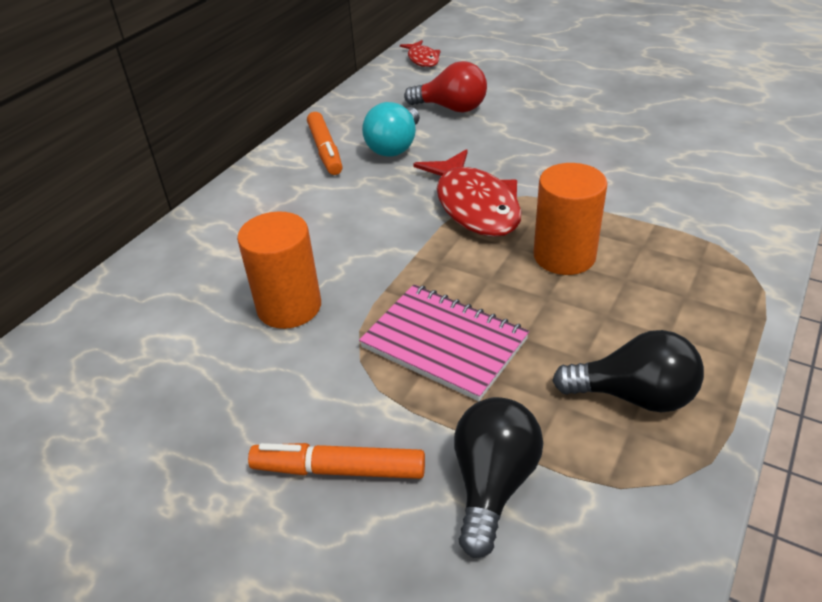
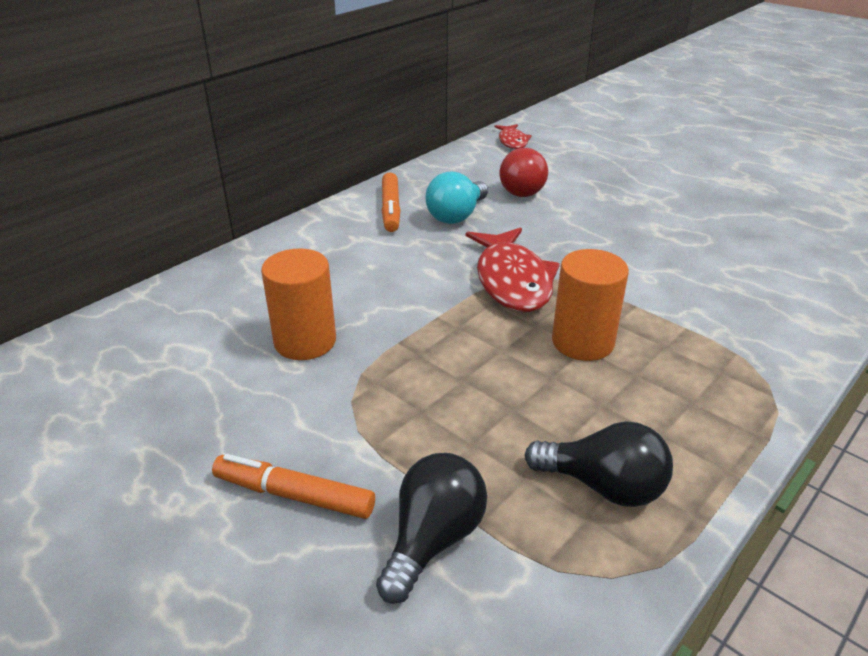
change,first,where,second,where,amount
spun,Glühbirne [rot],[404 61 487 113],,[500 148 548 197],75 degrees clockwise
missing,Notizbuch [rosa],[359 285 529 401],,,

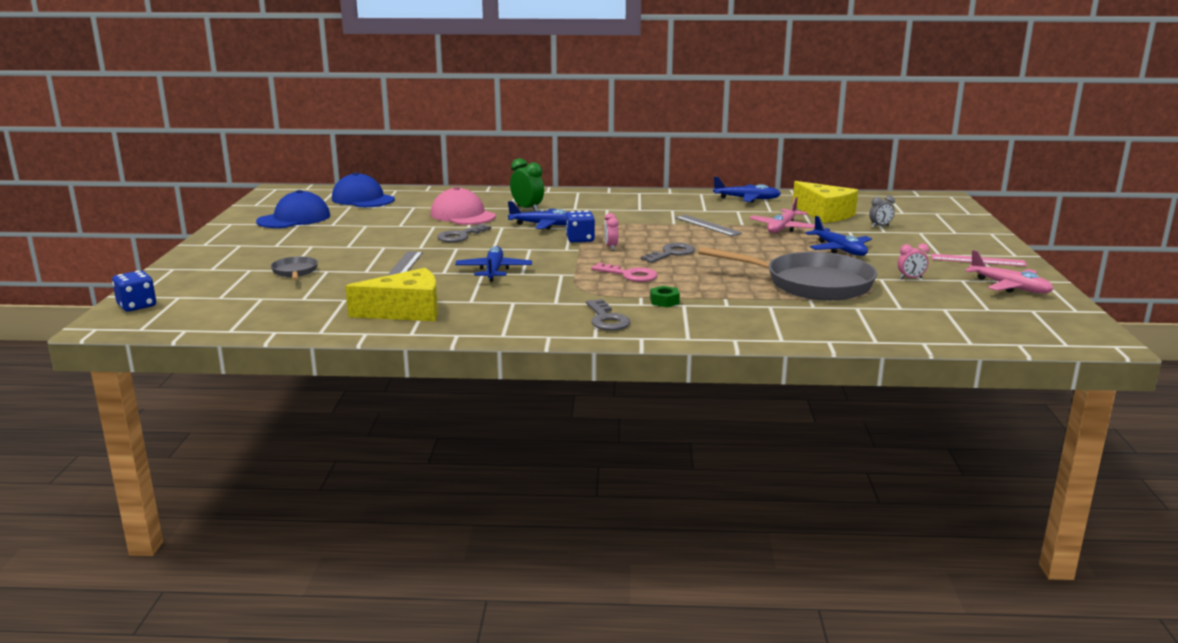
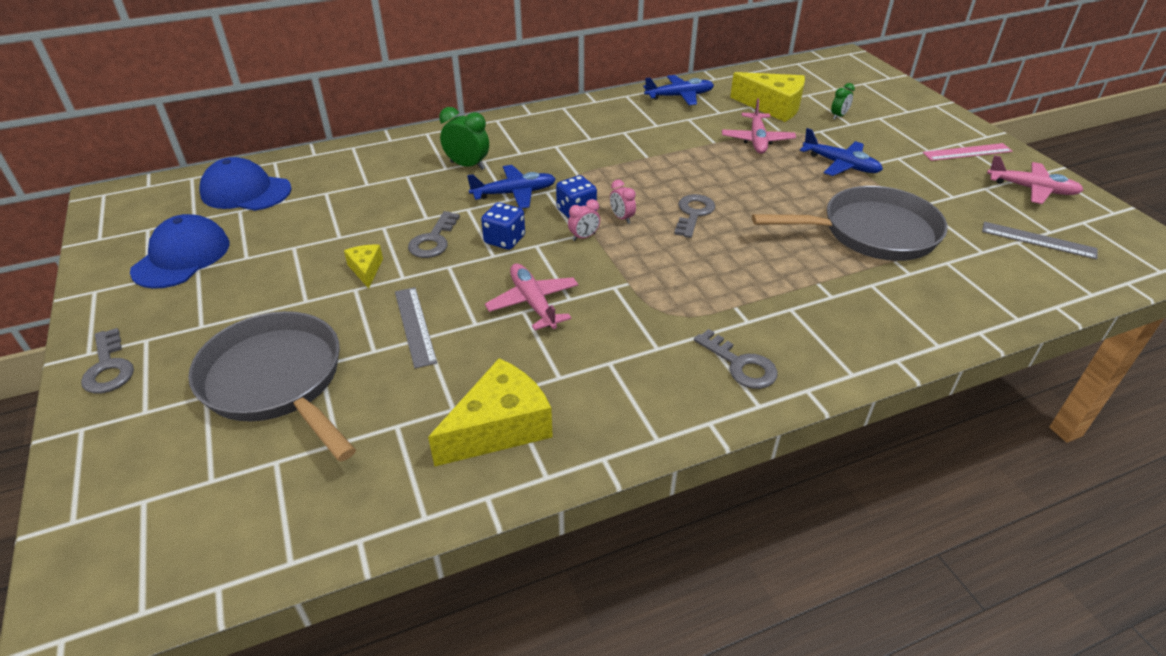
change,first,where,second,where,amount
missing,Kappe [rosa],[431 187 496 225],,,
colour,Wecker [grau],[869 196 895 228],Wecker [grün],[831 83 855 120],
relocated,Lineal [grau],[675 215 742 236],,[982 222 1098 259],
relocated,Wecker [rosa],[898 244 929 279],,[568 199 600 241],
colour,Flugzeug [blau],[455 246 532 282],Flugzeug [rosa],[485 263 578 330],
size,Pfanne [grau],[271 256 318 280],,[188 311 356 462],x2.23
missing,Schlüssel [rosa],[591 263 657 282],,,
relocated,Spielwürfel [blau],[112 270 156 312],,[481 202 525 250],
missing,Sechskantmutter [grün],[650 286 680 307],,,
appeared,,,Käse [gelb],[344 245 383 289],
appeared,,,Schlüssel [grau],[81 328 134 394],

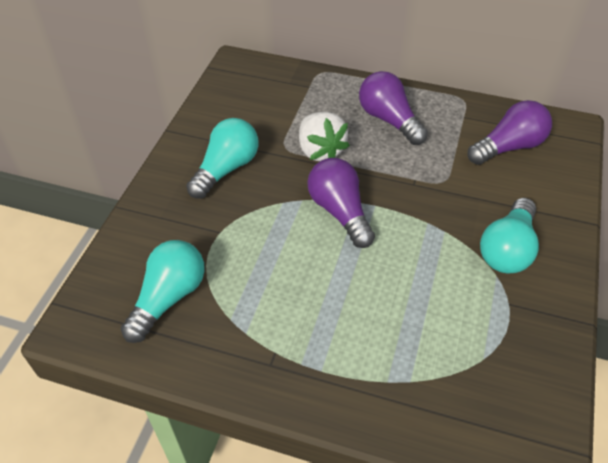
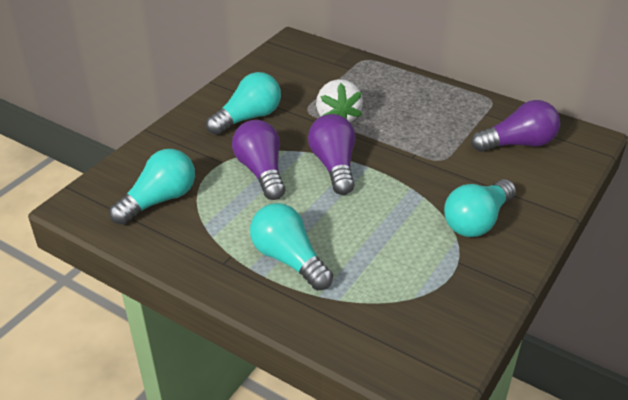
change,first,where,second,where,amount
relocated,Glühbirne [lila],[359 71 428 145],,[232 120 285 200],
appeared,,,Glühbirne [türkis],[250 203 333 291],

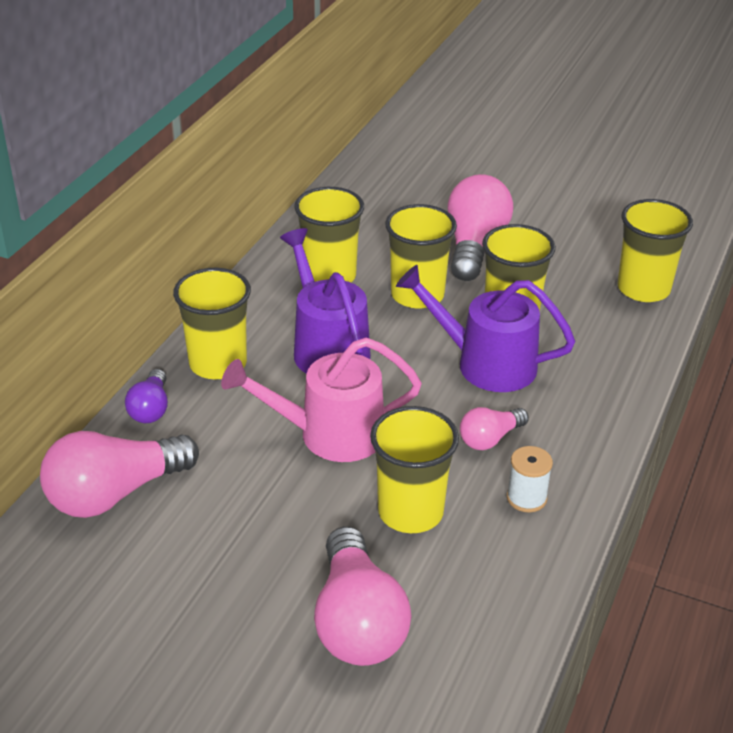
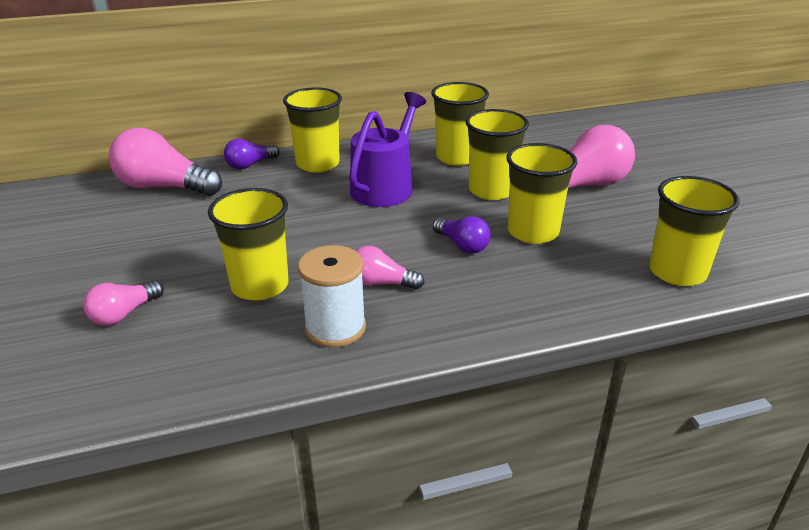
change,first,where,second,where,amount
exchanged,Gießkanne [lila],[396 265 575 392],Glühbirne [lila],[433 216 491 254],
missing,Gießkanne [rosa],[221 337 422 462],,,
size,Garnrolle [weiß],[507 446 553 512],,[298 245 366 348],x1.56
size,Glühbirne [rosa],[314 526 412 666],,[83 281 164 326],x0.53

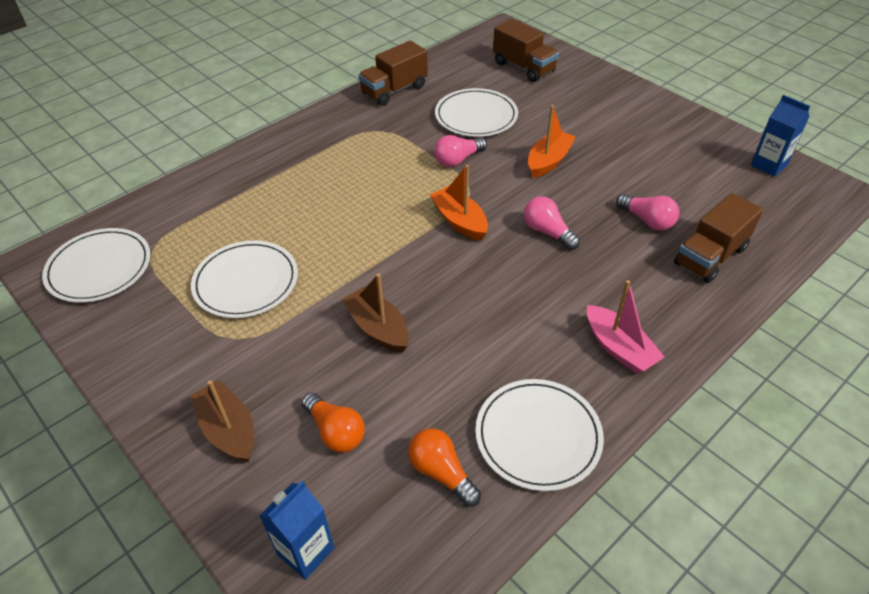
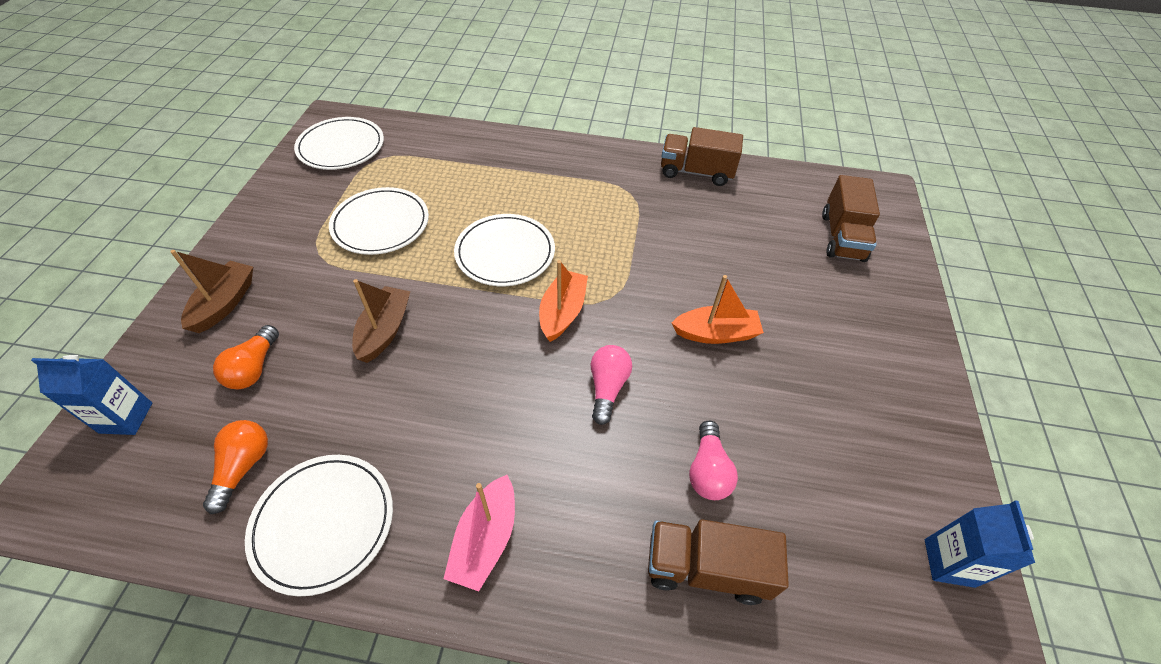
change,first,where,second,where,amount
relocated,Teller [weiß],[435 88 518 137],,[454 214 555 286],
missing,Glühbirne [rosa],[434 135 487 167],,,

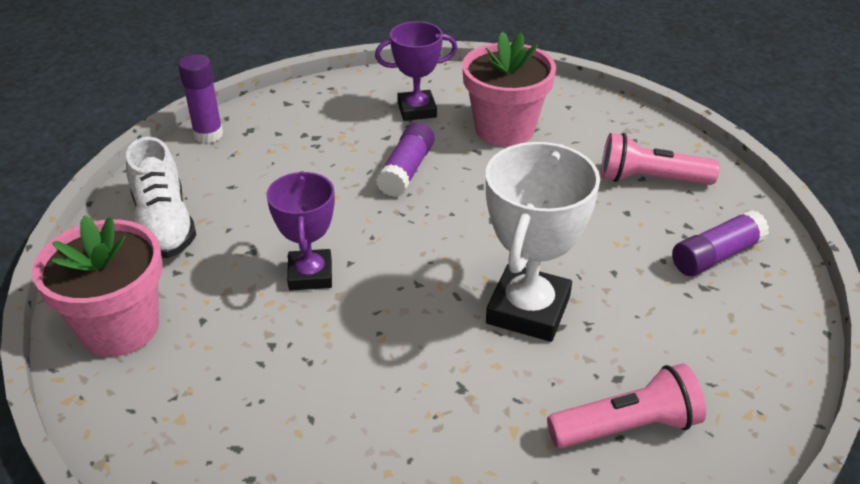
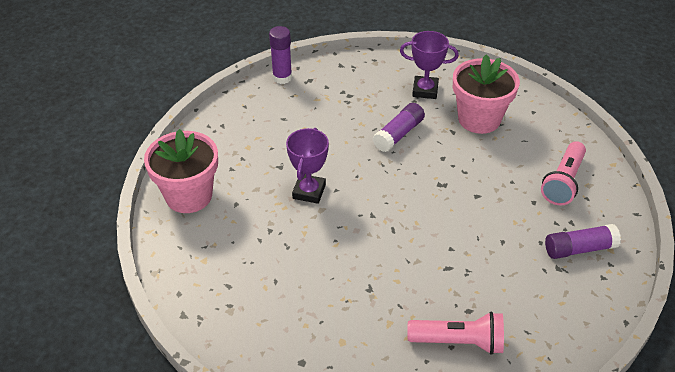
change,first,where,second,where,amount
spun,Taschenlampe [rosa],[601 133 720 185],,[541 141 586 205],90 degrees counterclockwise
missing,Schuh [weiß],[126 137 196 258],,,
missing,Pokal [weiß],[486 142 600 342],,,

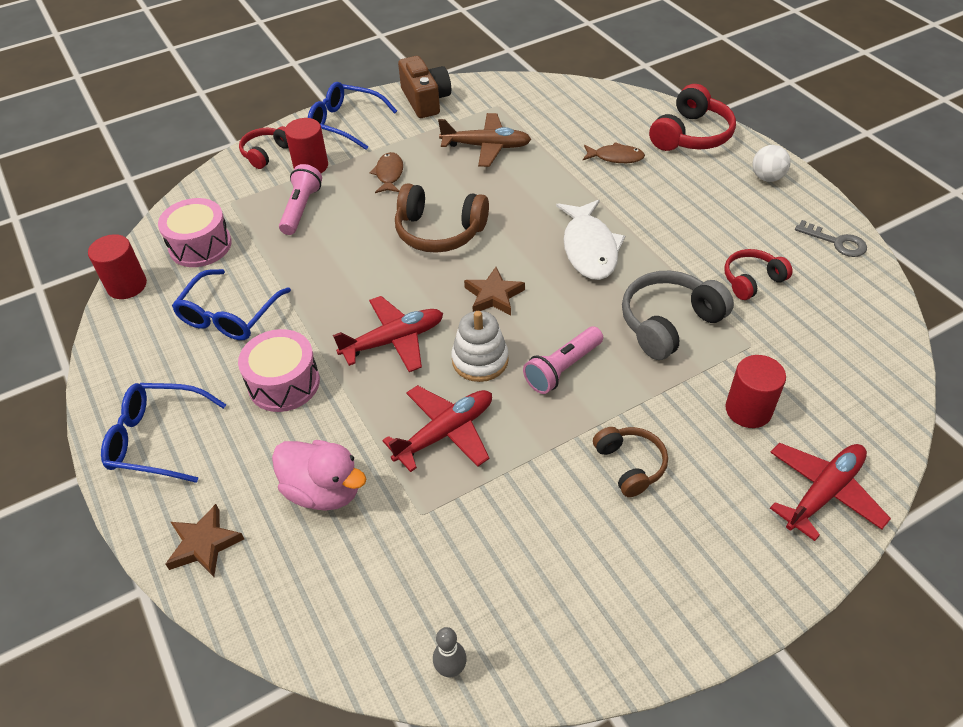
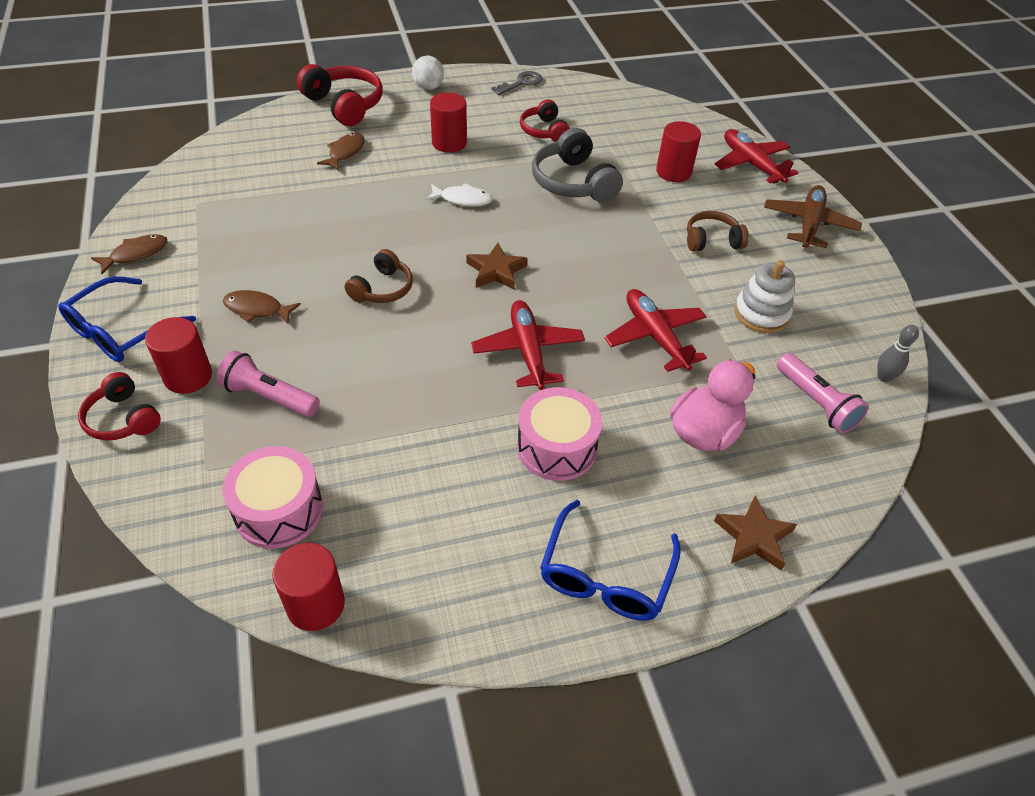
change,first,where,second,where,amount
exchanged,Kamera [braun],[398 56 451 118],Fisch [braun],[91 234 167 274],
relocated,Flugzeug [braun],[438 113 531 167],,[764 185 862 248],
size,Kopfhörer [braun],[395 183 489 253],,[344 249 413 303],x0.62
size,Fisch [weiß],[556 200 625 280],,[426 183 493 206],x0.58
missing,Brille [blau],[172 269 291 340],,,
relocated,Stapelspielzeug [weiß],[451 311 509 382],,[734 260 795 333],
relocated,Taschenlampe [rosa],[523 326 603 394],,[777 353 869 434],
appeared,,,Vollzylinder [rot],[430 93 467 153],

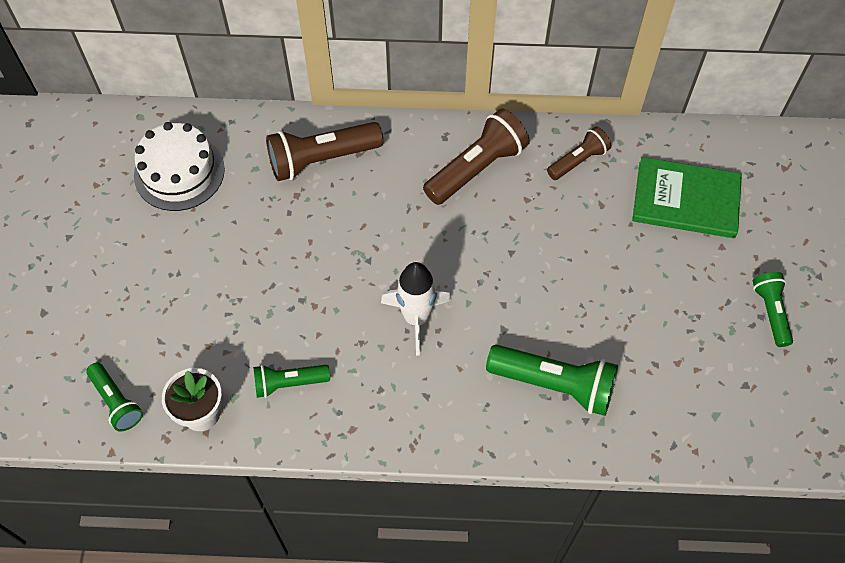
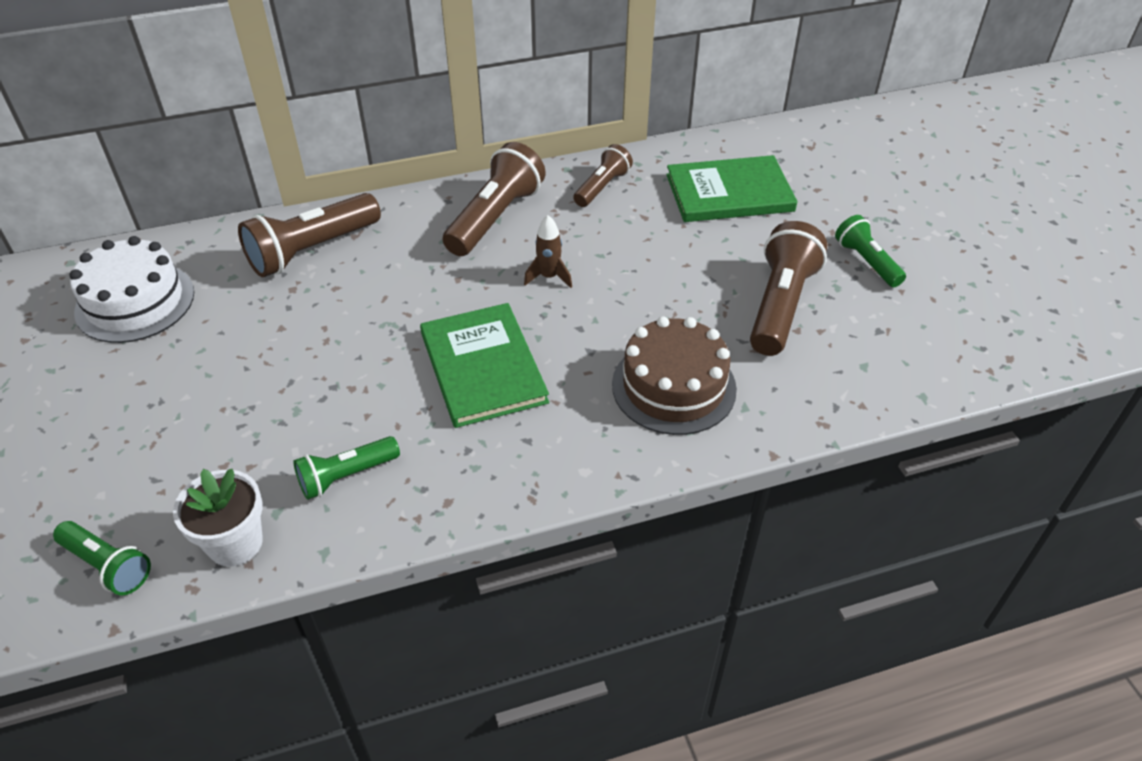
change,first,where,second,where,amount
exchanged,Rakete [weiß],[381 262 451 356],Buch [grün],[420 303 549 428],
exchanged,Taschenlampe [grün],[486 345 618 416],Kuchen [braun],[612 316 737 435],
appeared,,,Rakete [braun],[524 215 572 288],
appeared,,,Taschenlampe [braun],[750 221 827 356],

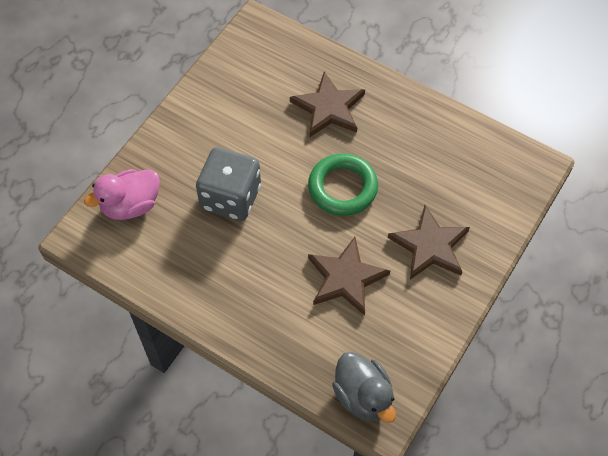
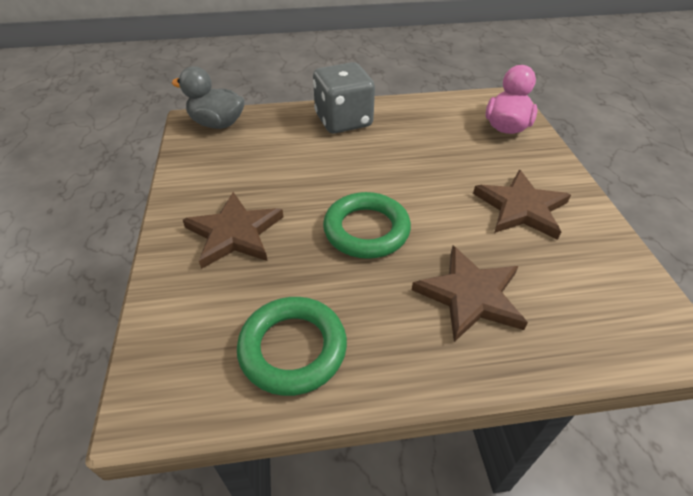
change,first,where,second,where,amount
relocated,Spielwürfel [grau],[196 147 261 221],,[313 62 375 134],
relocated,Stern [braun],[308 237 390 316],,[473 170 571 240],
appeared,,,Ring [grün],[237 297 347 396],

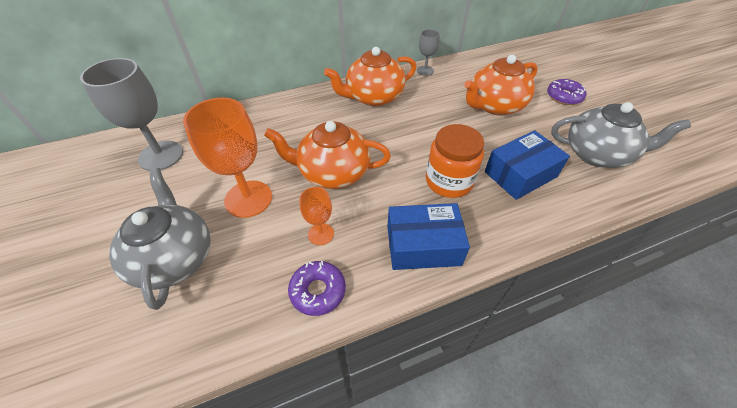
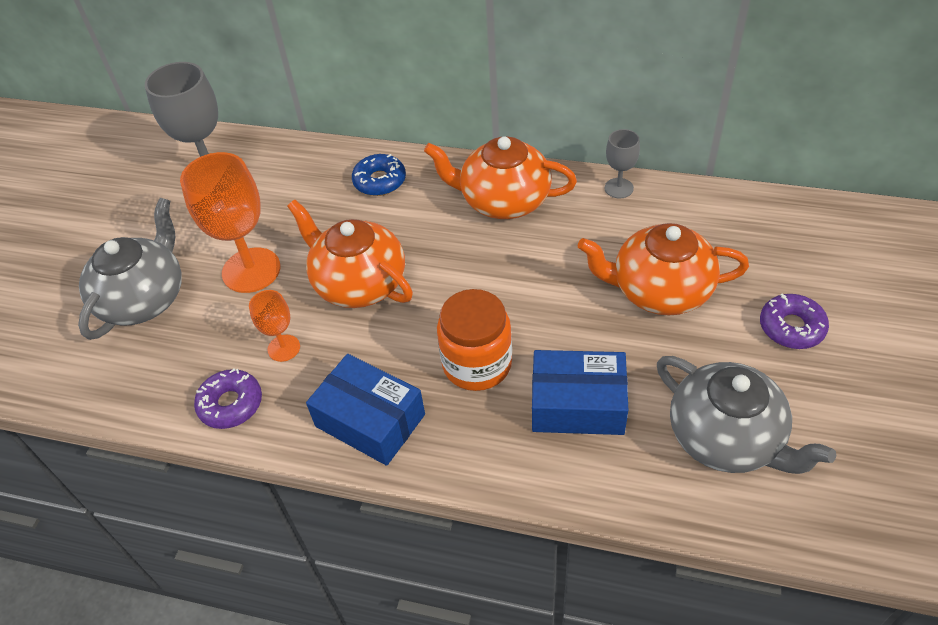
change,first,where,second,where,amount
appeared,,,Donut [blau],[352 154 406 196],

